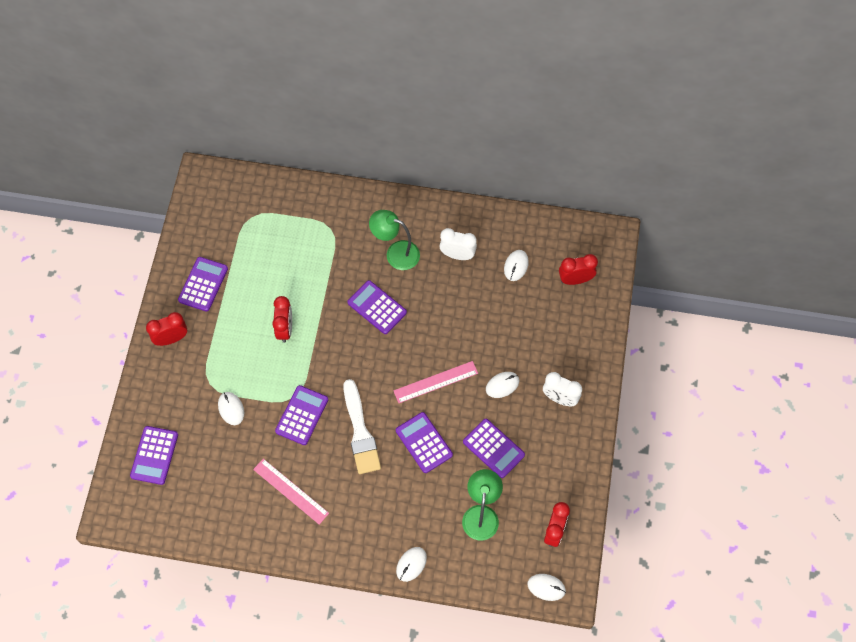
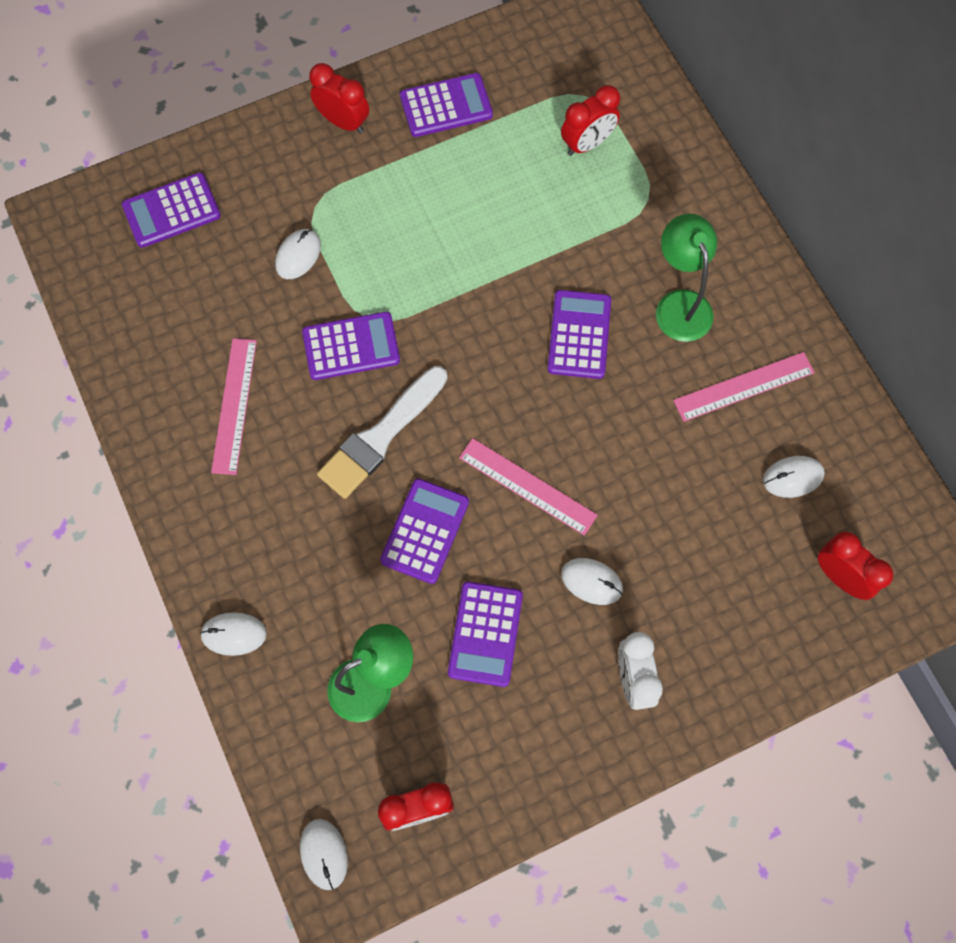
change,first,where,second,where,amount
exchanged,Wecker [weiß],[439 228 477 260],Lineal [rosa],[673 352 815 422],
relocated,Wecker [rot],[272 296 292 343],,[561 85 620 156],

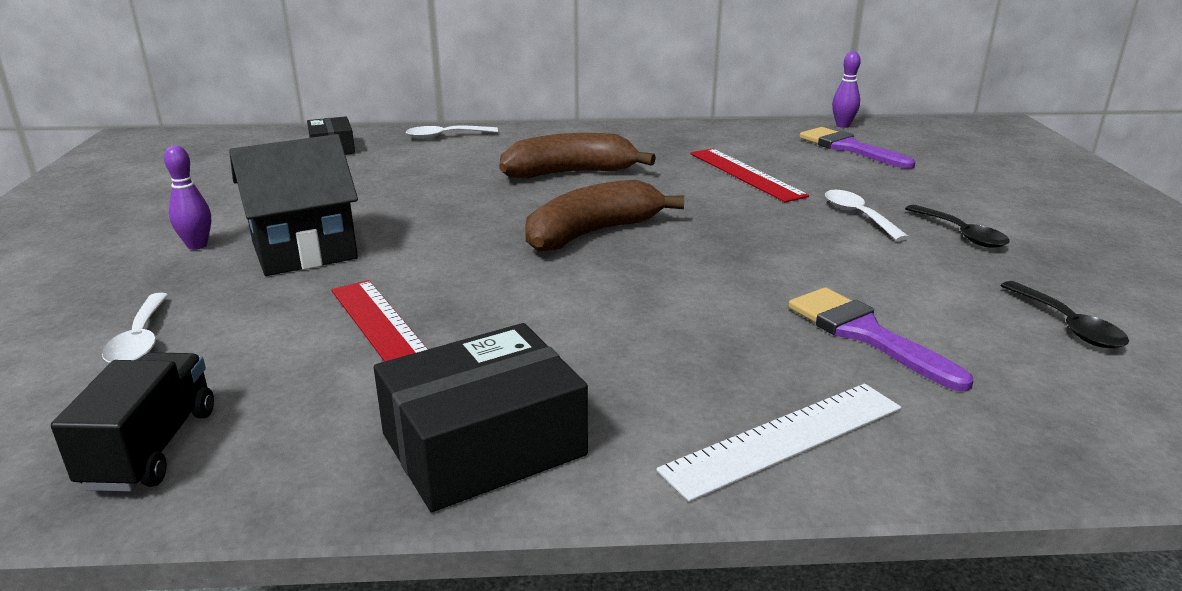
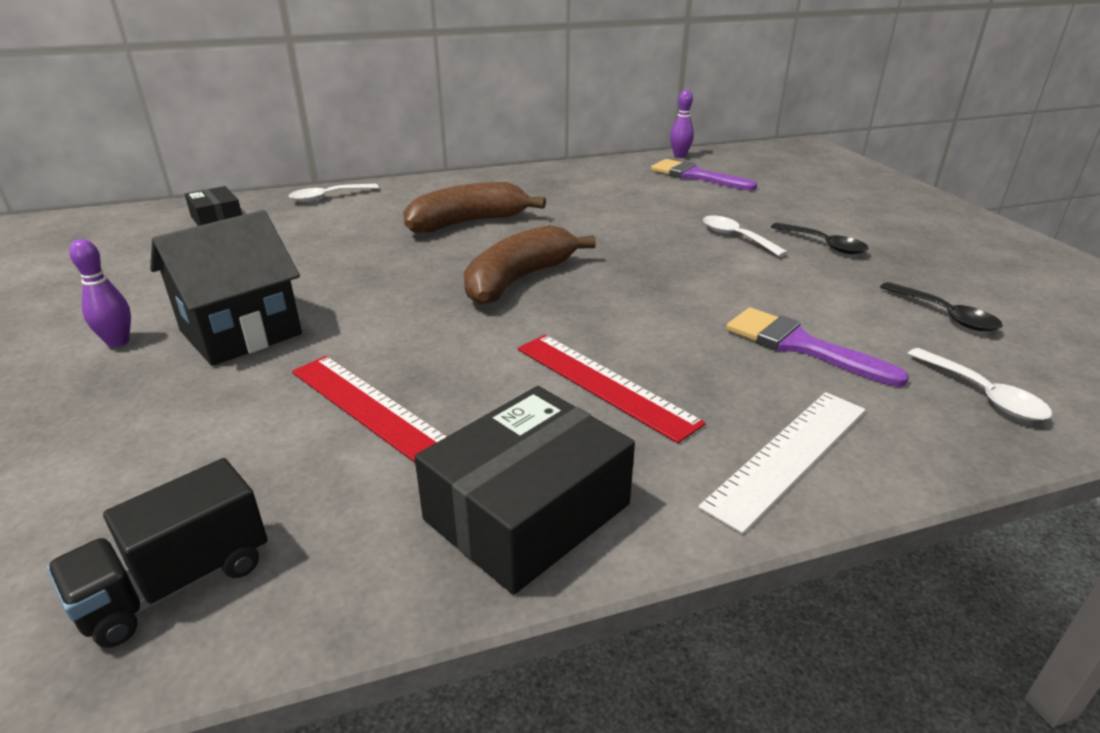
change,first,where,second,where,amount
relocated,Lineal [rot],[690 148 809 202],,[518 335 706 443],
relocated,Löffel [weiß],[102 293 168 363],,[907 348 1052 421],
spun,Lastwagen [schwarz],[51 352 214 492],,[47 458 267 648],120 degrees counterclockwise

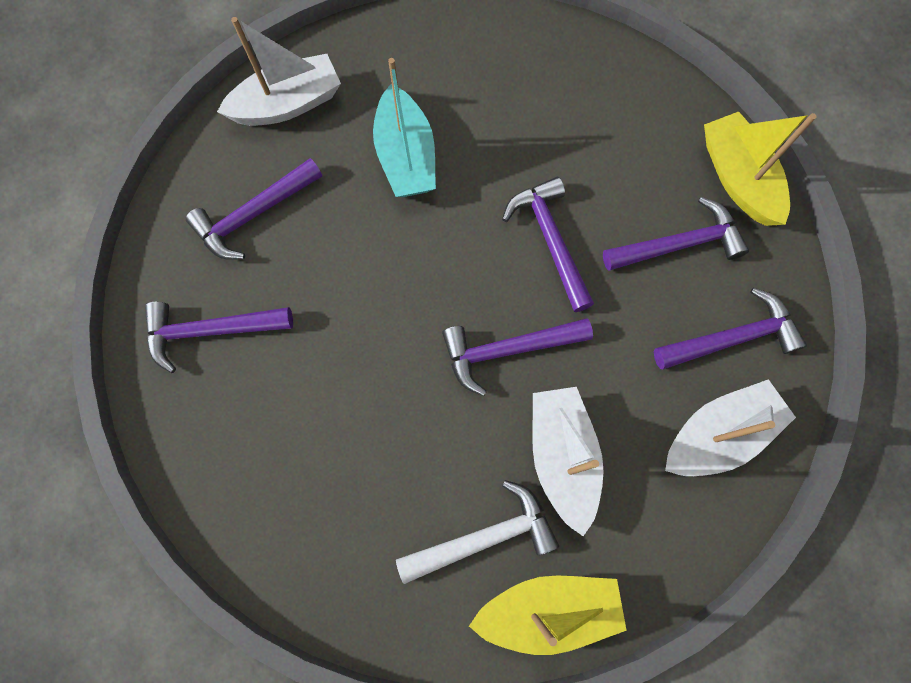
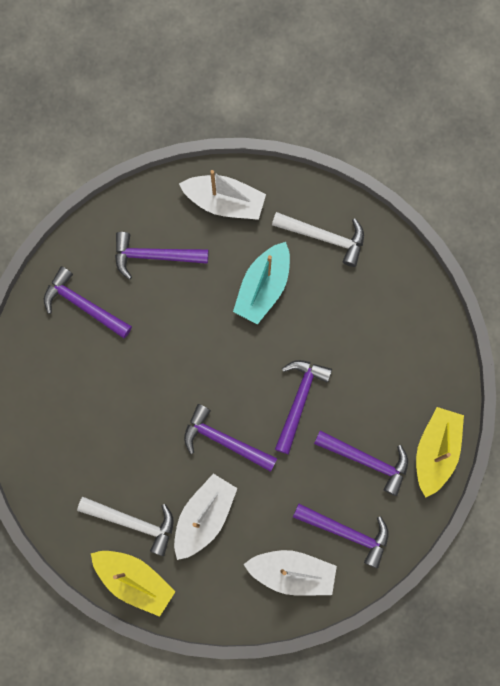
change,first,where,second,where,amount
appeared,,,Hammer [weiß],[272 212 364 267],

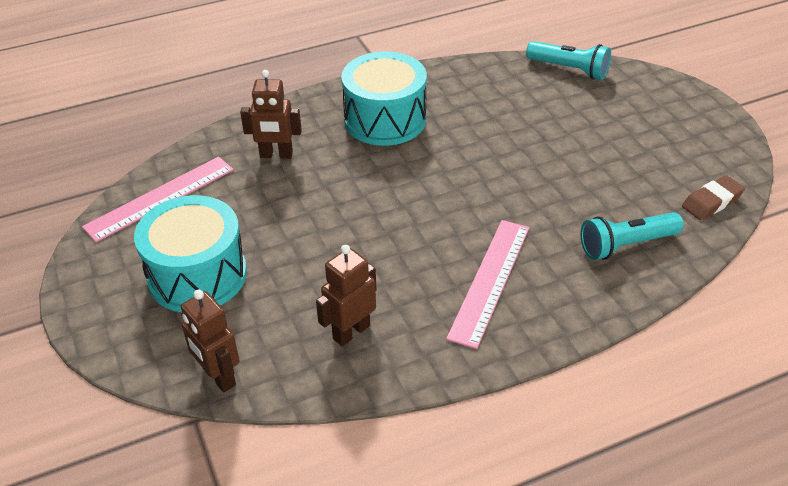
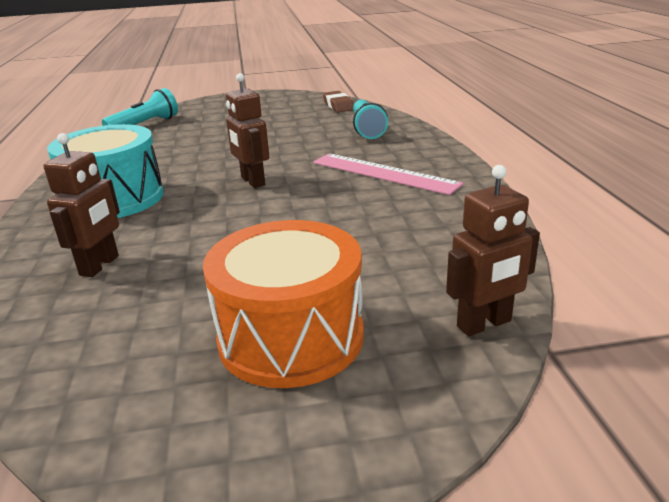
change,first,where,second,where,amount
missing,Lineal [rosa],[82 157 234 242],,,
colour,Trommel [türkis],[134 195 247 312],Trommel [orange],[203 220 364 388],
relocated,Roboter [braun],[316 245 376 346],,[226 73 270 188],

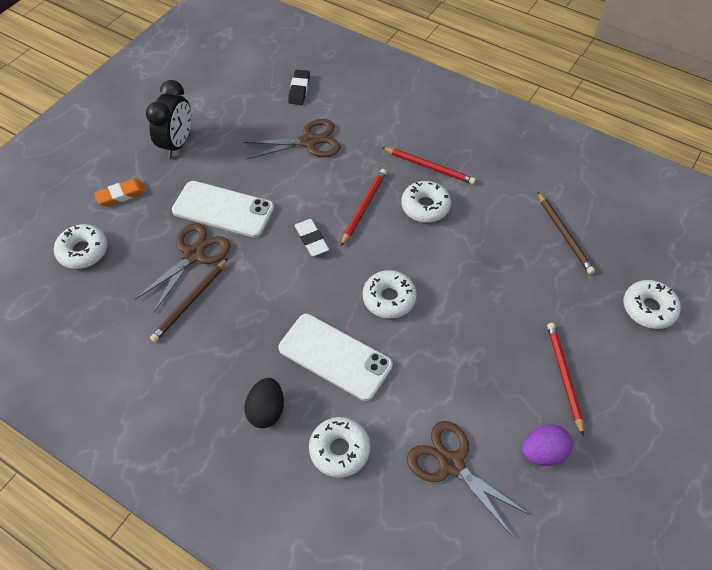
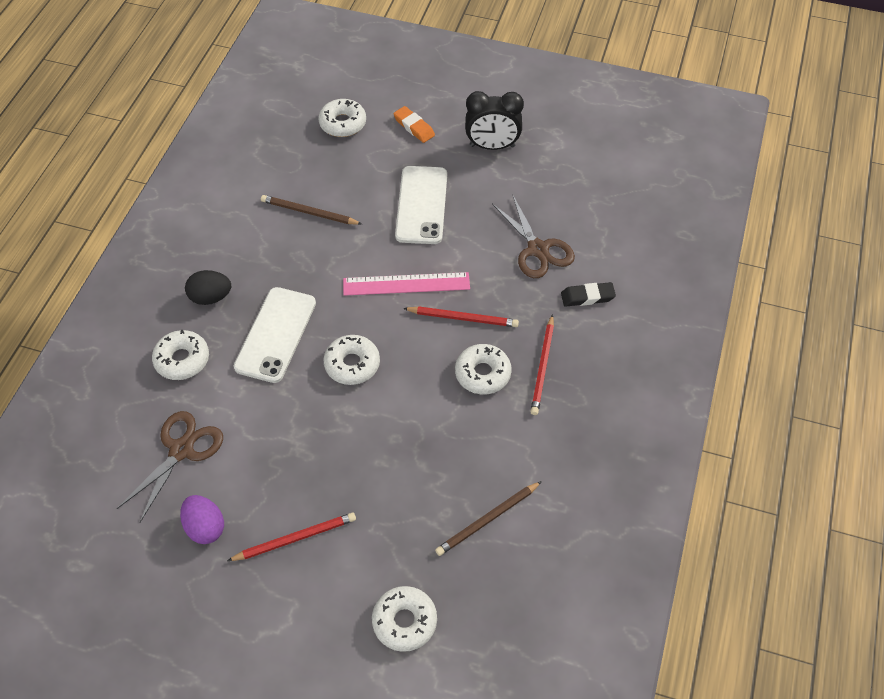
change,first,where,second,where,amount
relocated,Radiergummi [schwarz],[288 70 310 105],,[561 282 616 307],
exchanged,Radiergummi [weiß],[294 219 329 256],Lineal [rosa],[343 272 470 296],
missing,Schere [braun],[135 223 230 312],,,

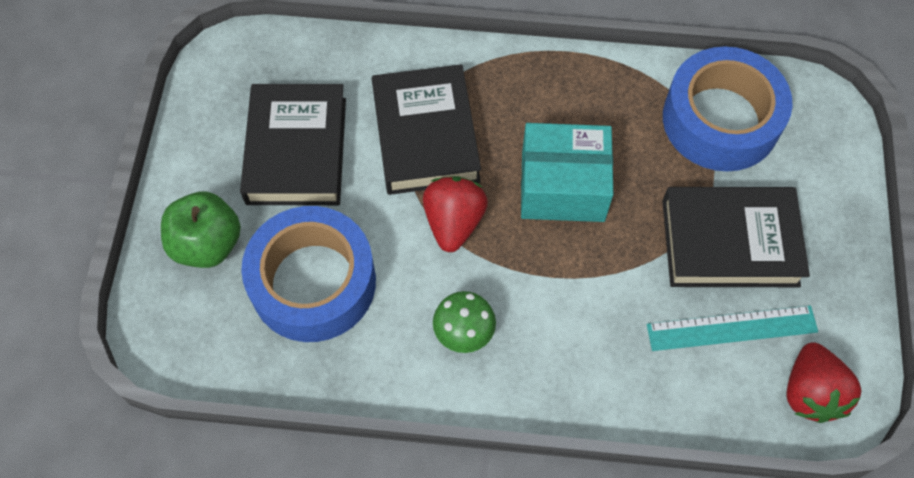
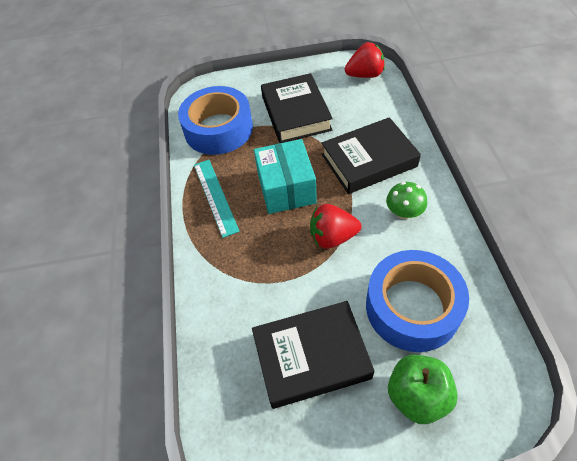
change,first,where,second,where,amount
relocated,Buch [schwarz],[372 64 481 195],,[321 117 421 194],
relocated,Lineal [türkis],[647 305 818 351],,[194 160 240 238],

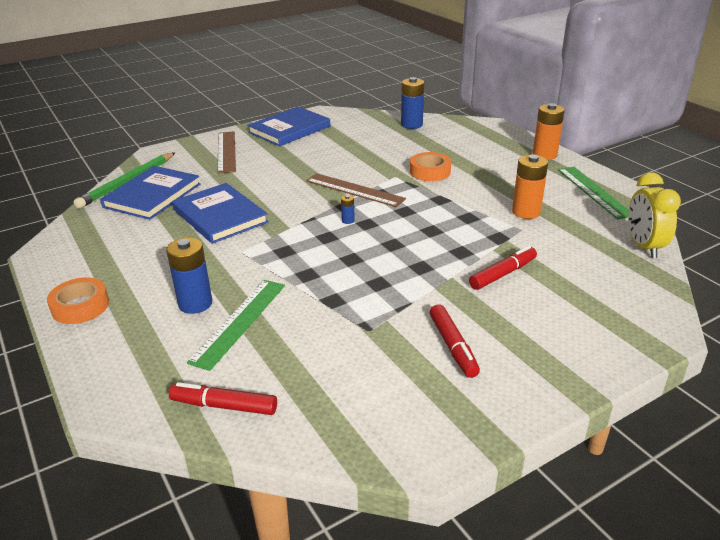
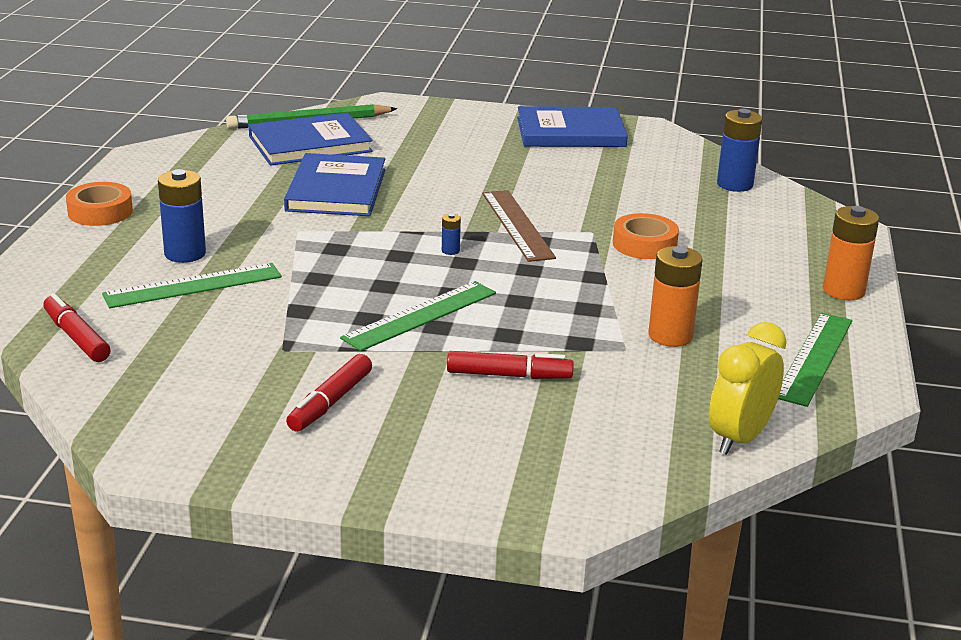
change,first,where,second,where,amount
missing,Lineal [braun],[218 132 236 174],,,
appeared,,,Lineal [grün],[340 281 496 351],

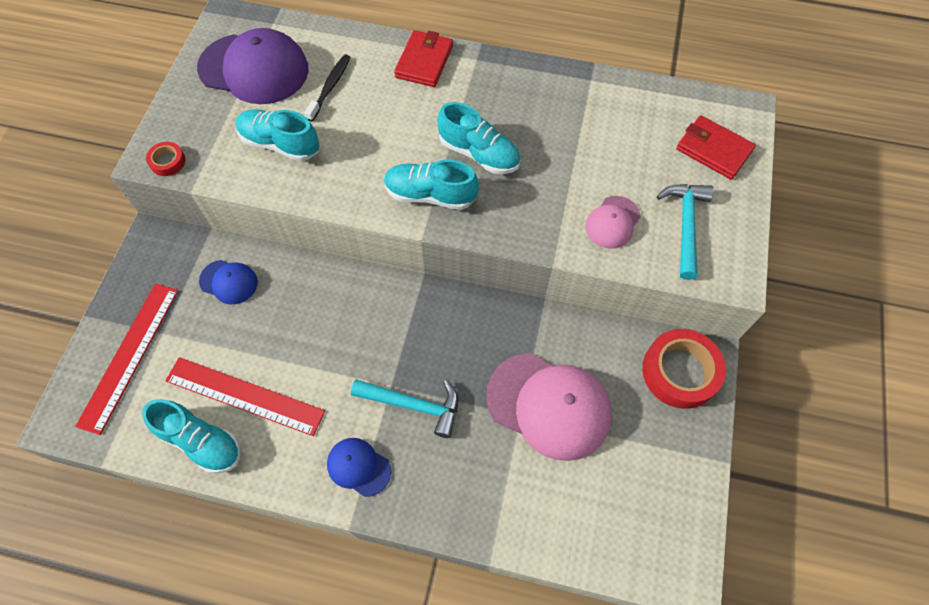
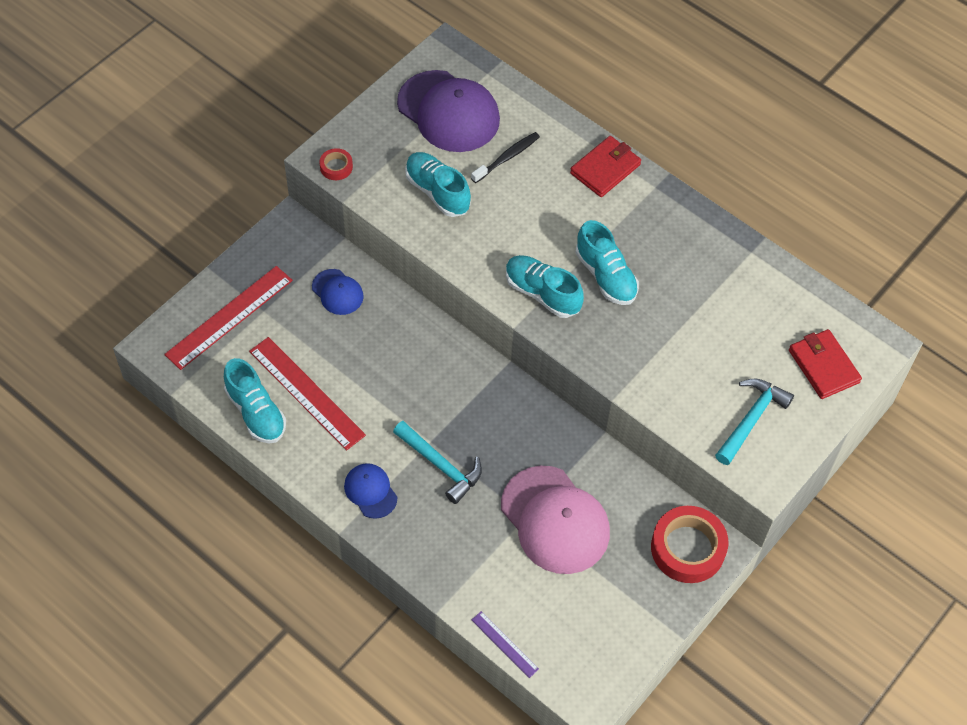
change,first,where,second,where,amount
missing,Kappe [rosa],[585 196 641 249],,,
appeared,,,Lineal [lila],[472 611 539 678],

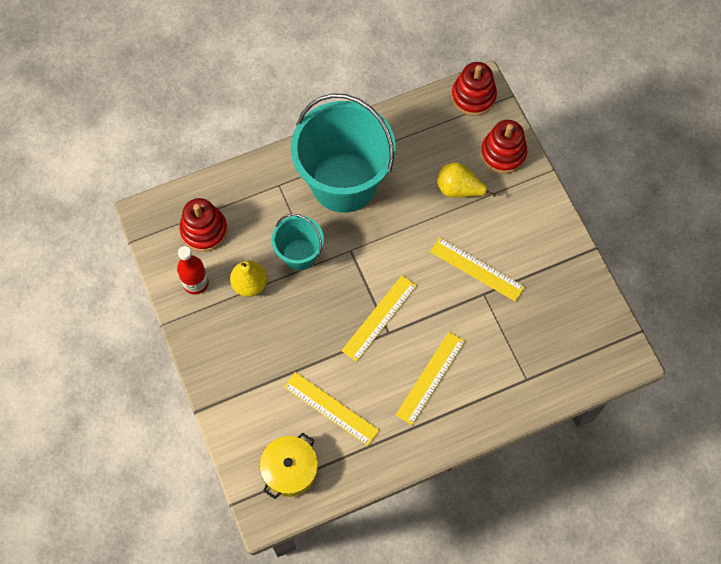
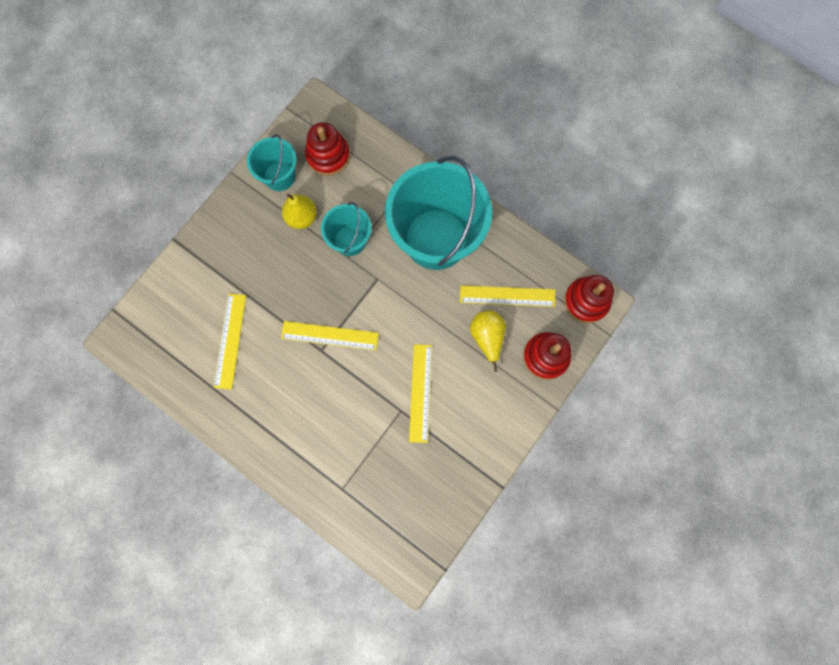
change,first,where,second,where,amount
exchanged,Flasche [rot],[177 246 209 295],Eimer [türkis],[247 134 297 191],
relocated,Lineal [gelb],[396 332 465 425],,[460 285 555 307],
missing,Kochtopf [gelb],[259 432 318 499],,,

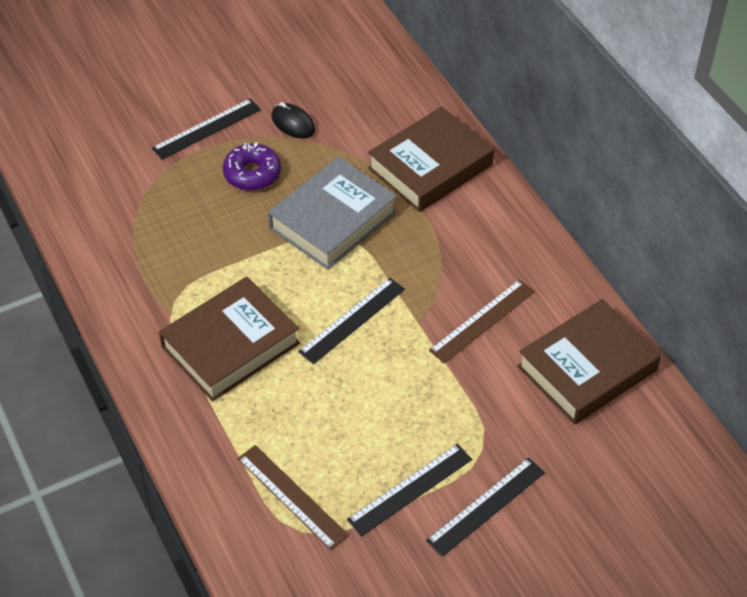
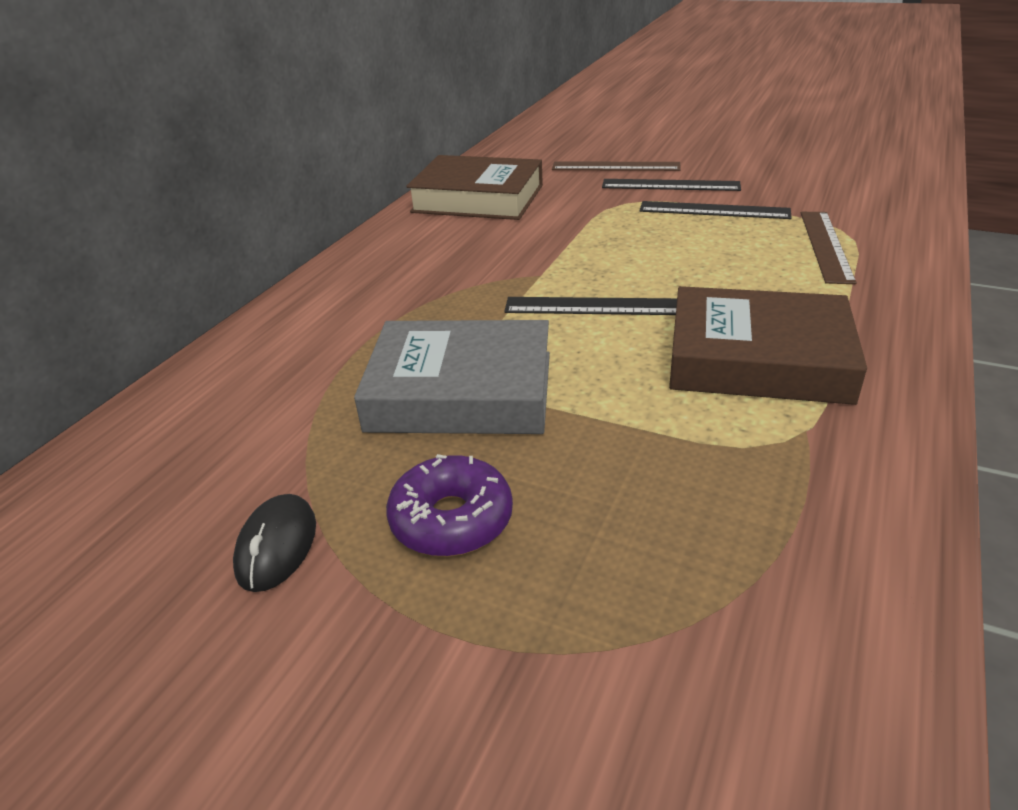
change,first,where,second,where,amount
missing,Lineal [schwarz],[152 99 261 160],,,
missing,Buch [braun],[368 106 494 212],,,
relocated,Lineal [braun],[429 279 535 364],,[552 162 681 171],

